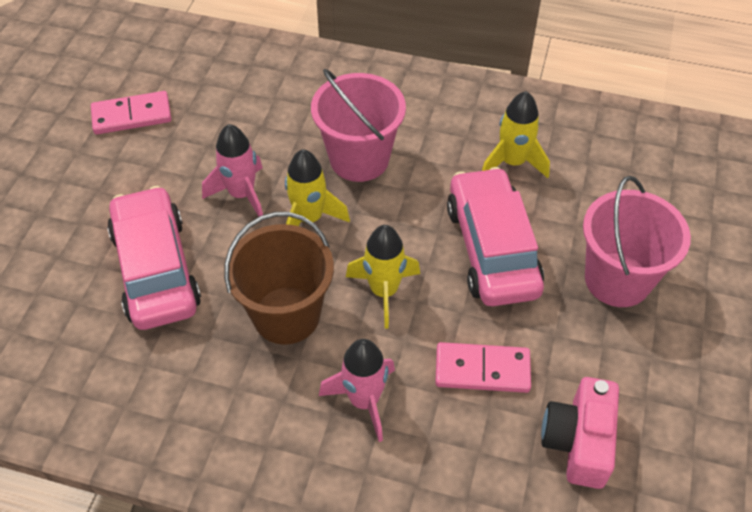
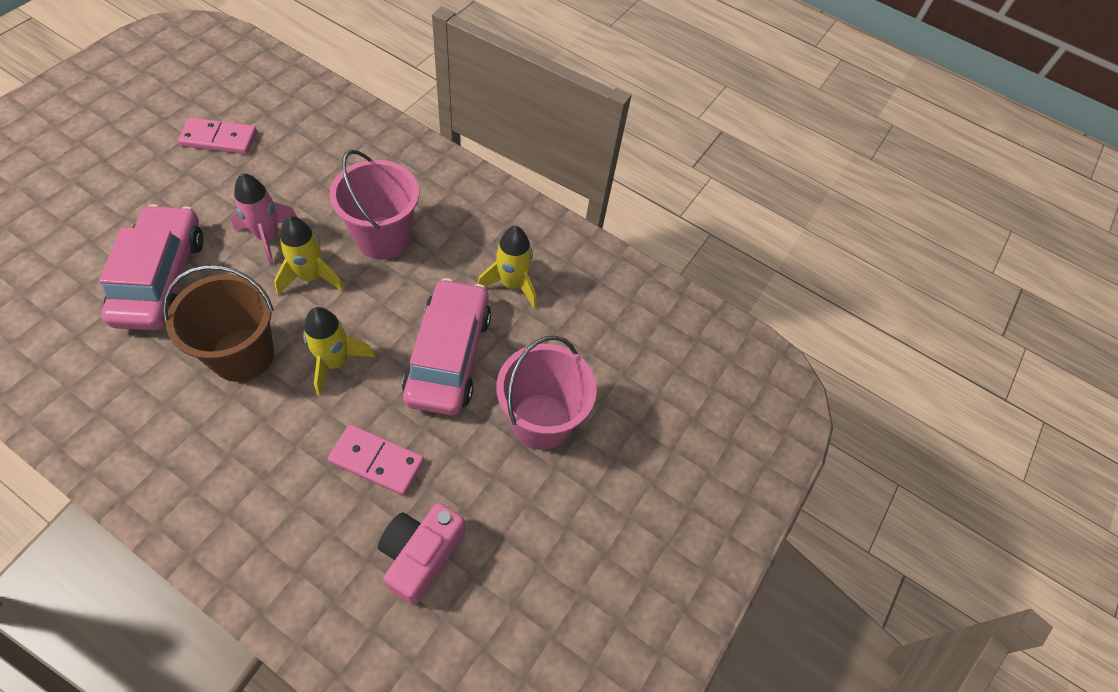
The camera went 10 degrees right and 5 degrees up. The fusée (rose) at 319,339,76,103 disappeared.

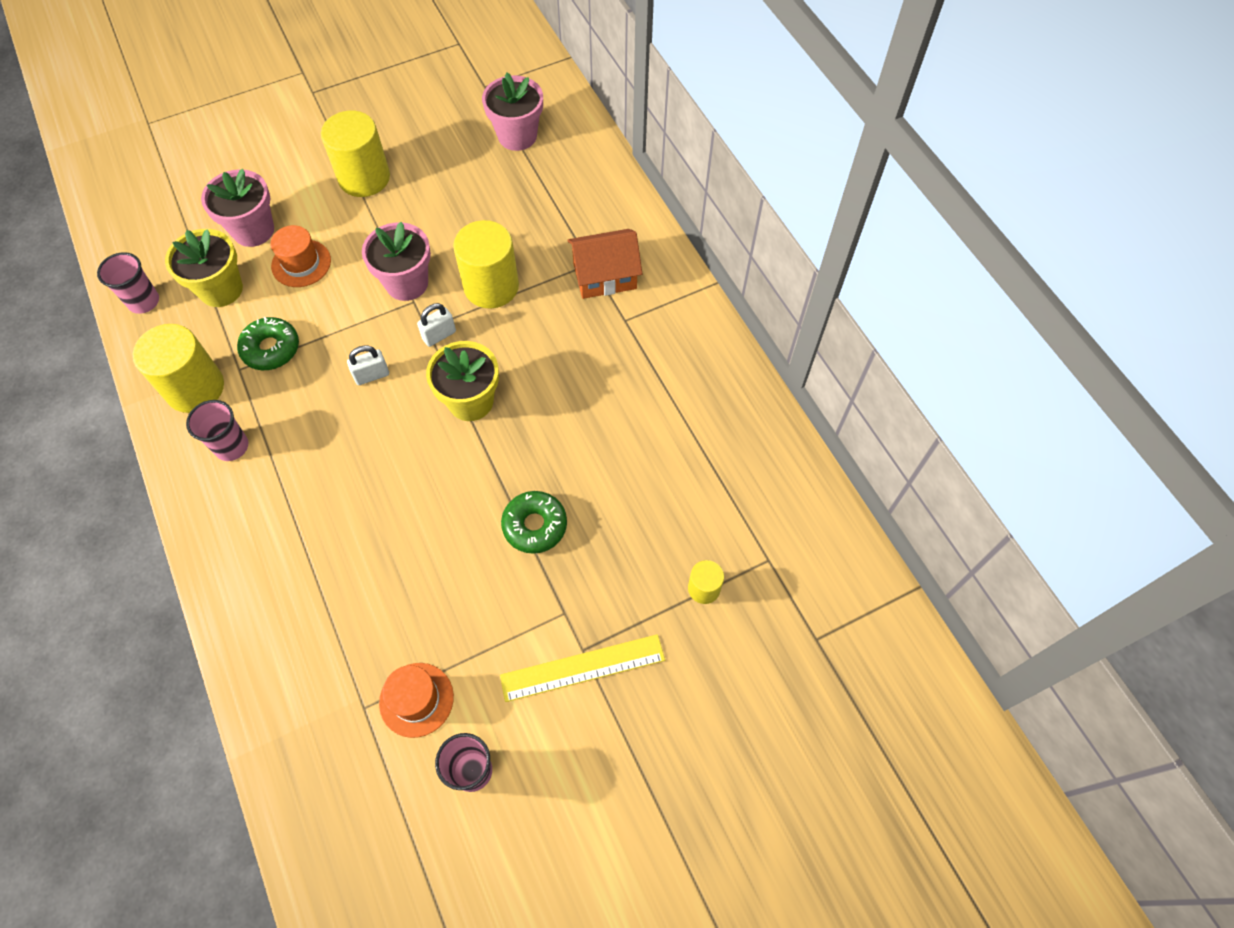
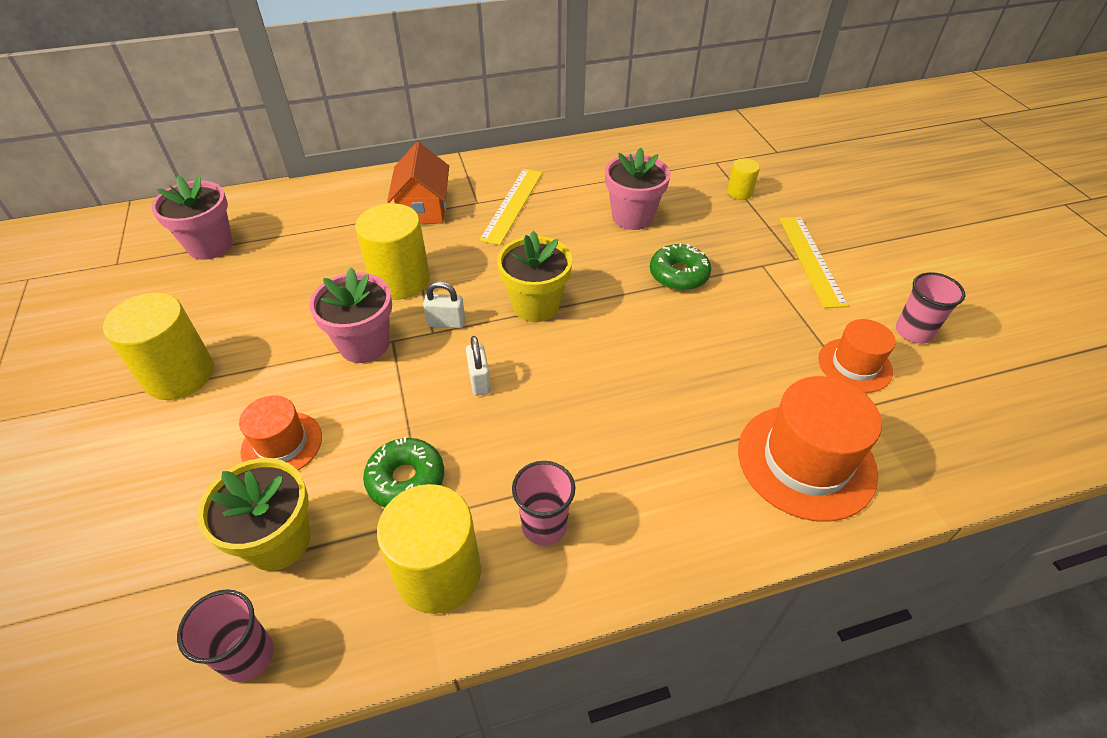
The camera went 80 degrees left and 15 degrees down. The règle (jaune) at 479,169,63,76 appeared. The chapeau (orange) at 738,376,144,146 appeared. The pot de fleurs (rose) moved from 201,169,73,78 to 605,148,65,82. The cadenas (blanc) at 417,303,39,44 turned 60 degrees counterclockwise.

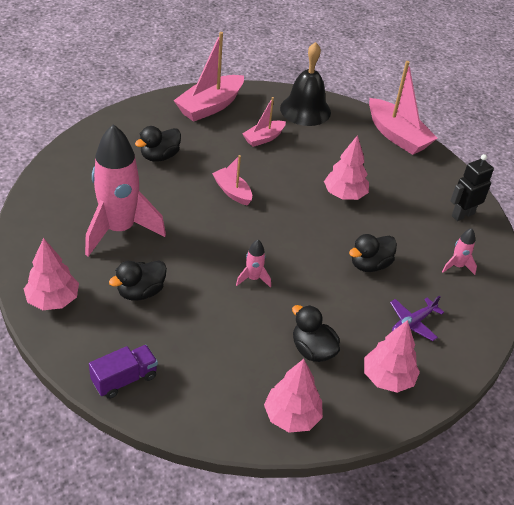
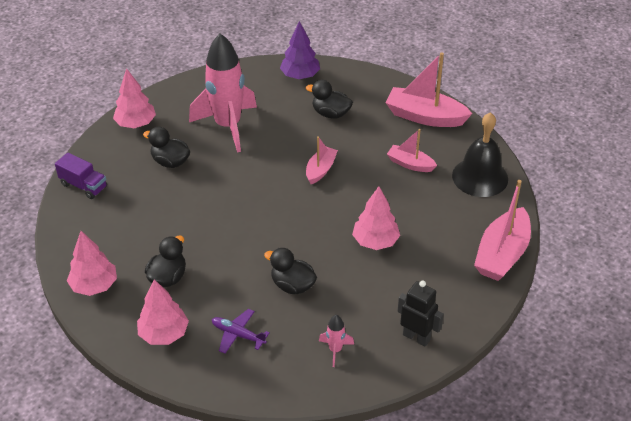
The camera went 70 degrees right and 0 degrees up. The fusée (rose) at 236,240,35,48 disappeared. The arbre (violet) at 280,21,40,58 appeared.

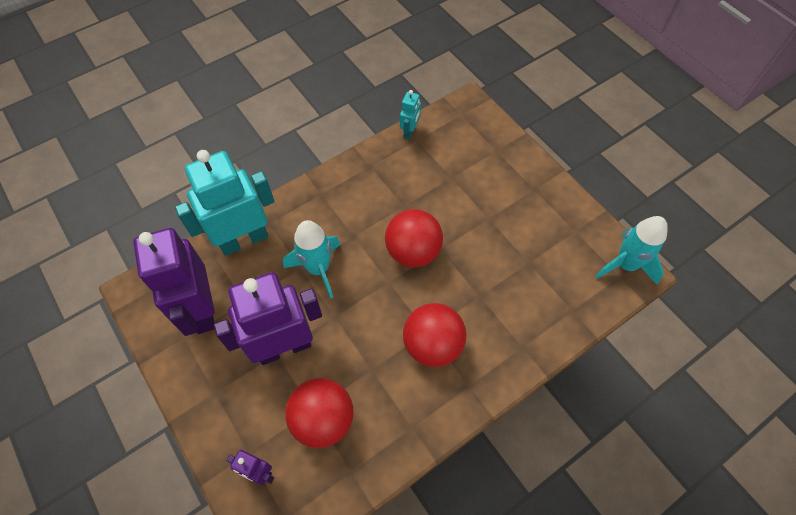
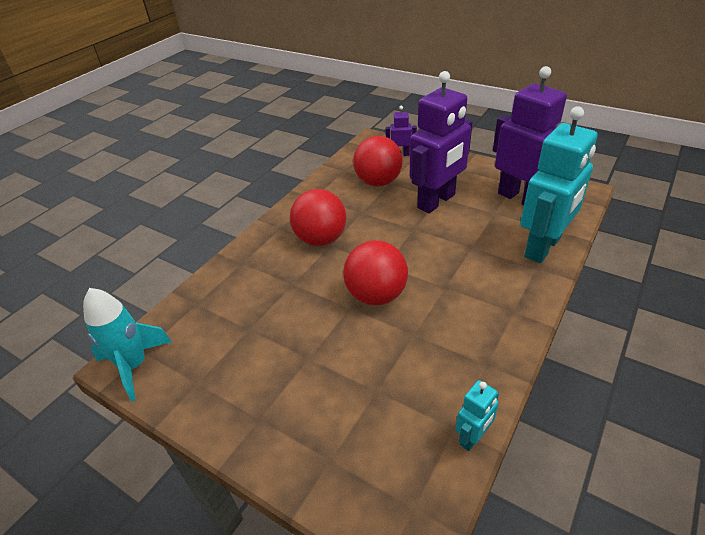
The camera went 160 degrees right and 20 degrees down. The fusée (turquoise) at 283,220,58,79 disappeared. The robot (turquoise) at 400,90,21,49 turned 135 degrees counterclockwise.

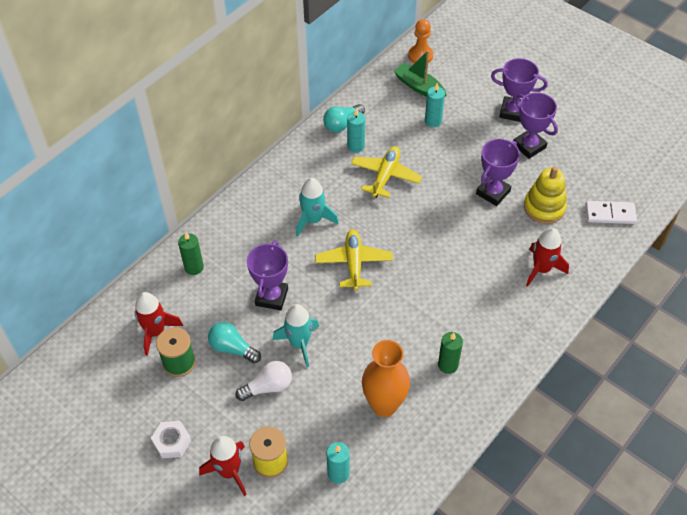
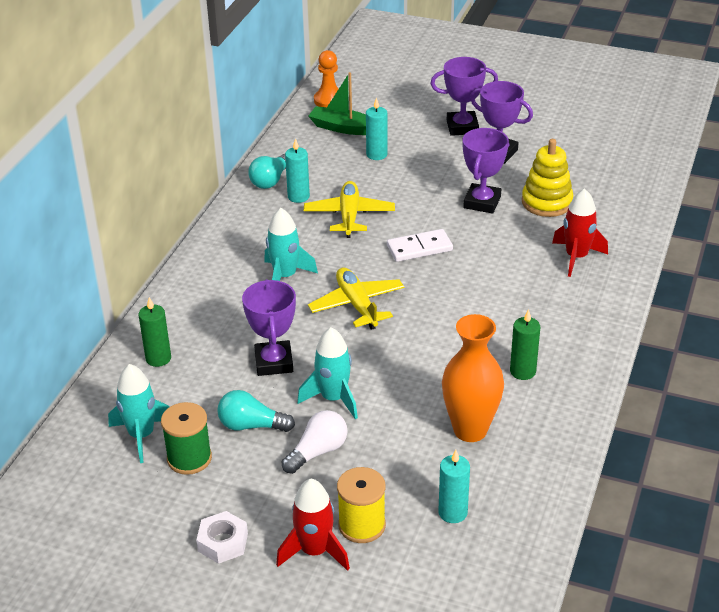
The camera went 20 degrees left and 15 degrees down. The domino (blanc) moved from 585,201,52,23 to 387,229,66,33. The fusée (rouge) at 134,292,49,64 became the fusée (turquoise) at 108,364,62,99.

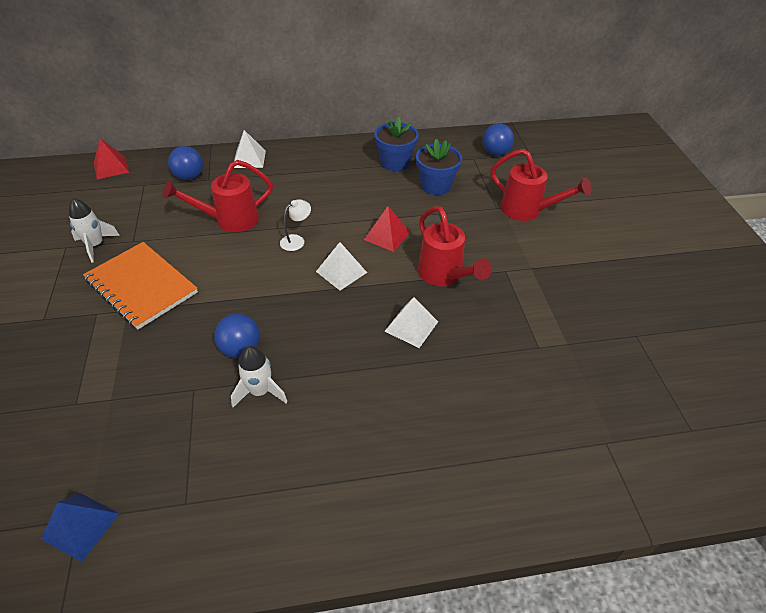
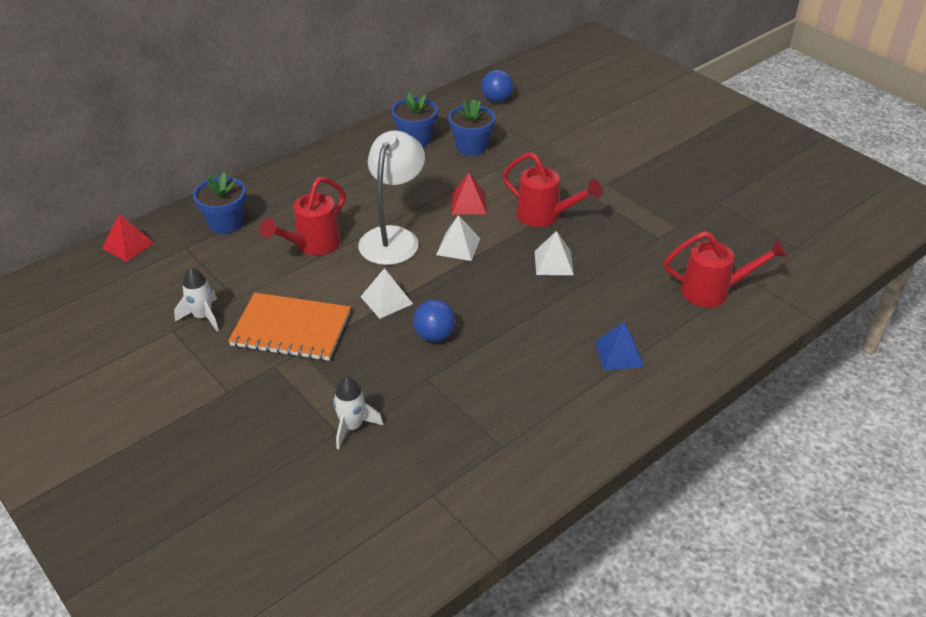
The camera went 30 degrees left and 5 degrees down. The pyramide (bleu) moved from 41,493,79,69 to 595,322,49,48. The fusée (blanc) moved from 231,346,57,61 to 333,377,50,73. The pyramide (blanc) moved from 234,130,32,38 to 361,268,52,51. The arrosoir (rouge) moved from 490,149,101,72 to 664,231,123,76. The balle (bleu) at 168,146,35,34 was replaced by the pot de fleurs (bleu) at 193,172,53,62. The lampe (blanc) at 280,199,31,52 changed to 2.36 times the size.

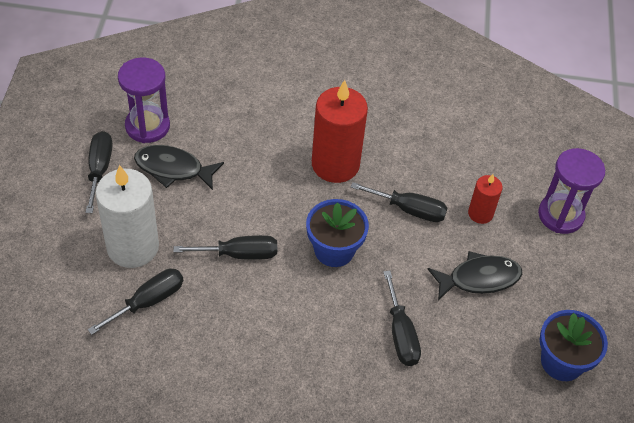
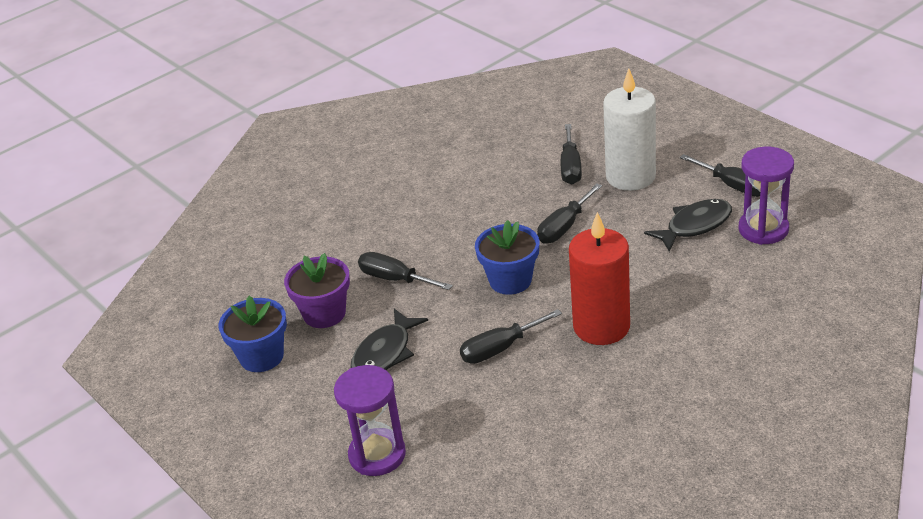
The camera went 140 degrees right and 15 degrees down. The bougie (rouge) at 468,174,35,50 disappeared. The pot de fleurs (violet) at 284,253,66,75 appeared.

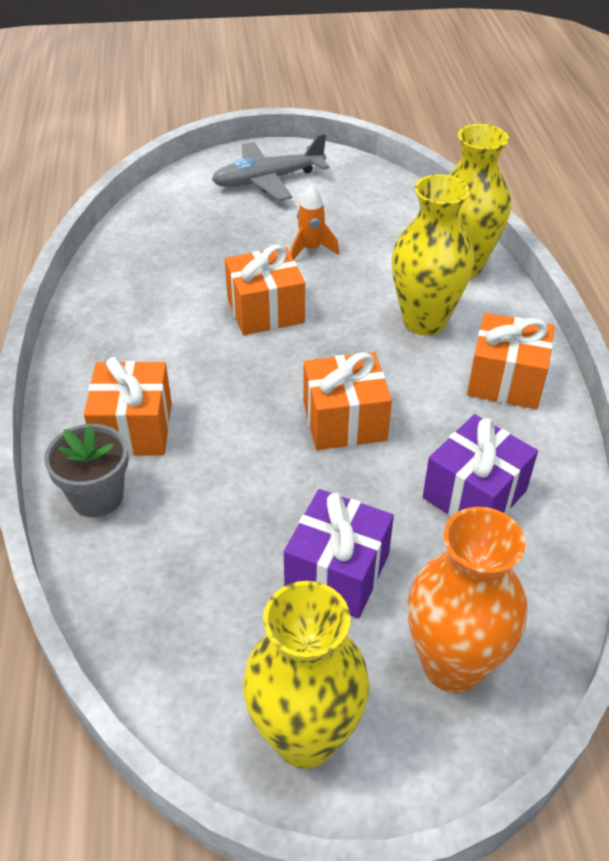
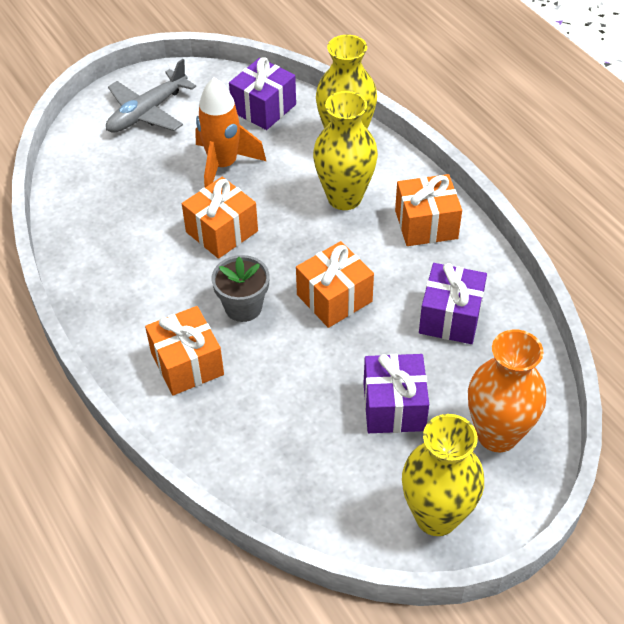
The camera went 25 degrees left and 5 degrees up. The cadeau (violet) at 229,58,67,72 appeared. The pot de fleurs (gris) moved from 44,424,85,93 to 212,255,58,67. The fusée (orange) at 290,184,49,76 changed to 1.77 times the size.

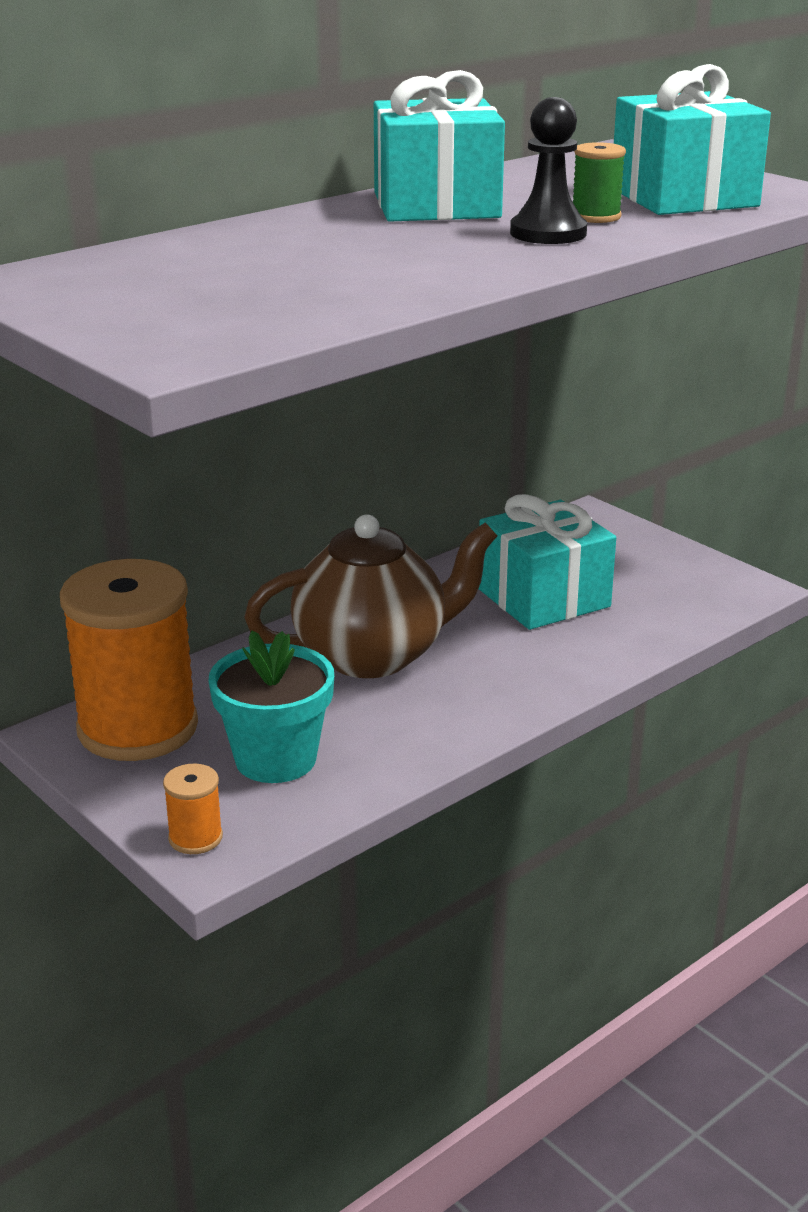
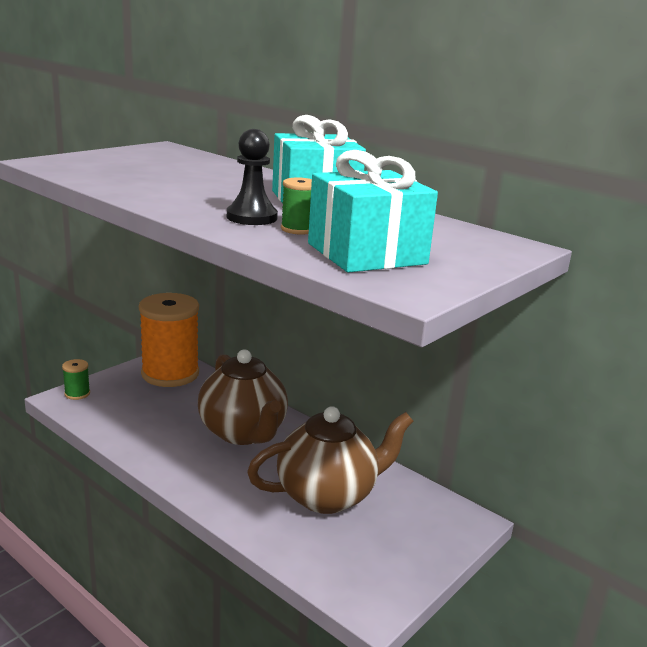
The camera went 80 degrees right and 5 degrees down. The pot de fleurs (turquoise) at 209,631,125,152 disappeared. The cadeau (turquoise) at 478,494,138,136 was replaced by the théière (marron) at 247,406,166,108. The bobine (orange) at 163,764,60,90 became the bobine (vert) at 62,359,28,41.

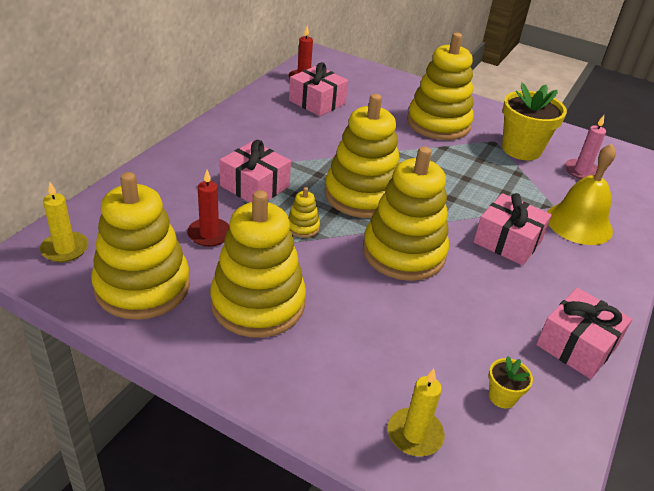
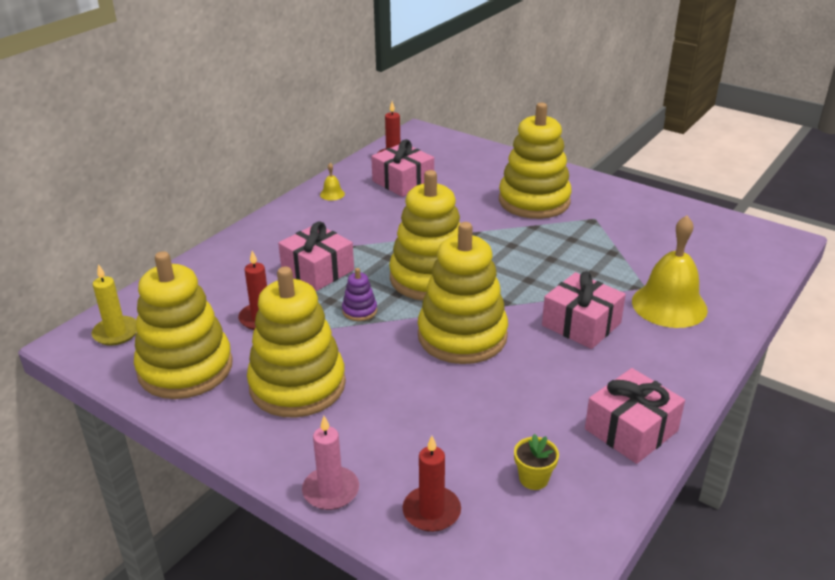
The camera went 10 degrees right and 5 degrees down. The pot de fleurs (jaune) at 502,83,65,77 disappeared. The cloche (jaune) at 320,163,25,38 appeared. The bougie (rose) moved from 565,115,41,64 to 302,416,57,94. The jouet à empiler (jaune) at 288,187,32,51 became the jouet à empiler (violet) at 342,268,35,53. The bougie (jaune) at 388,369,57,87 became the bougie (rouge) at 403,436,58,96.

